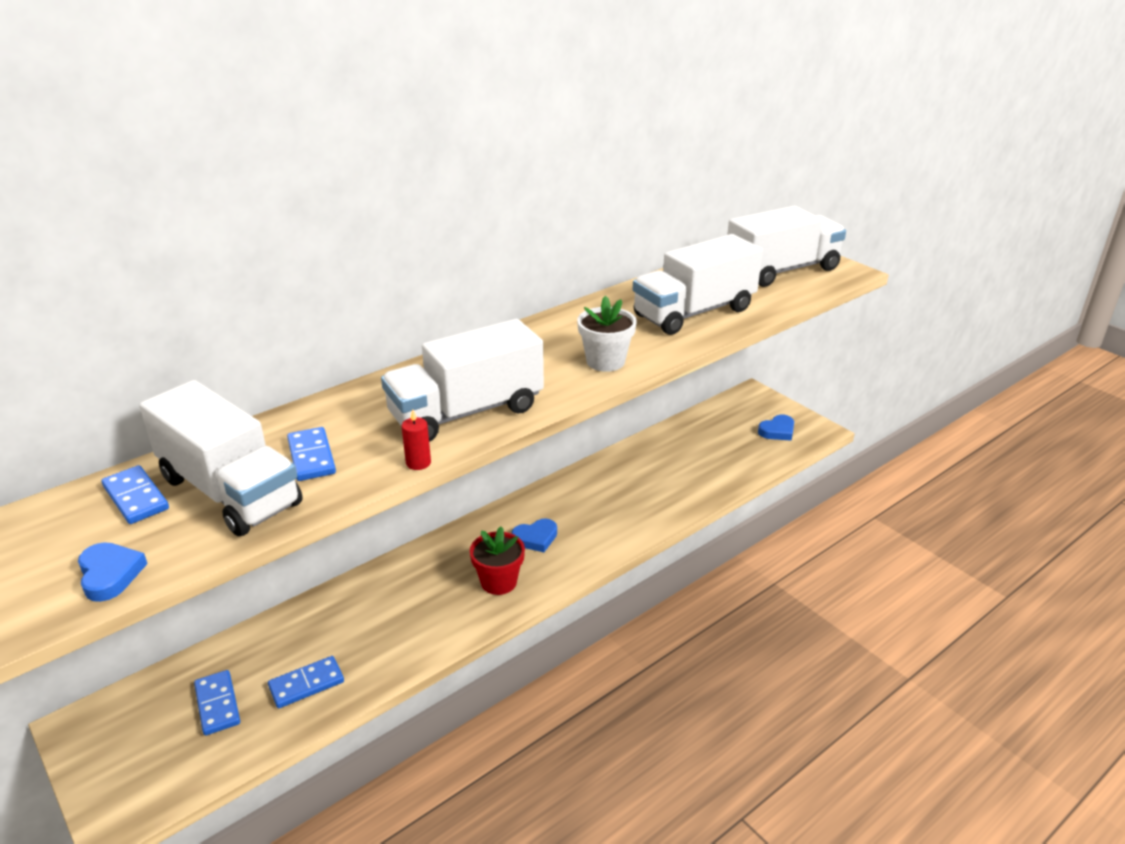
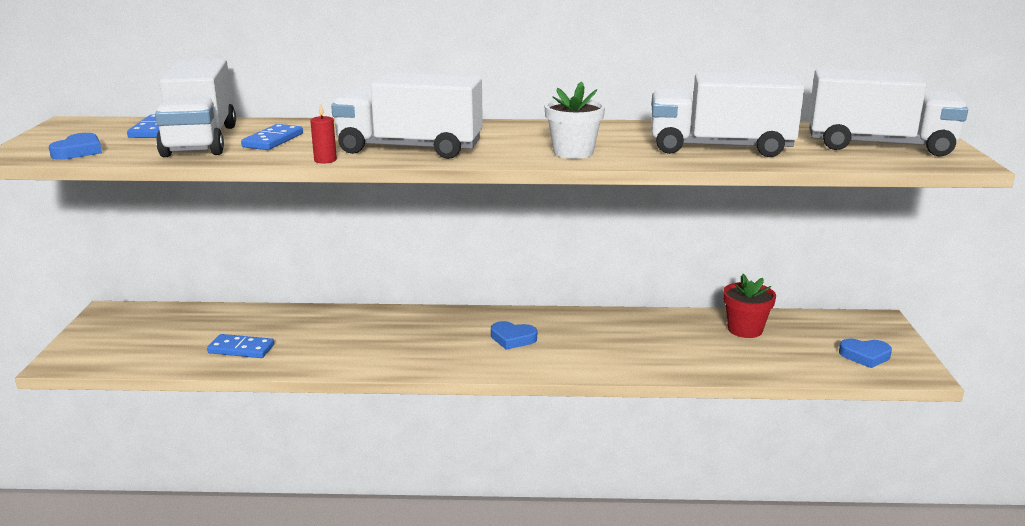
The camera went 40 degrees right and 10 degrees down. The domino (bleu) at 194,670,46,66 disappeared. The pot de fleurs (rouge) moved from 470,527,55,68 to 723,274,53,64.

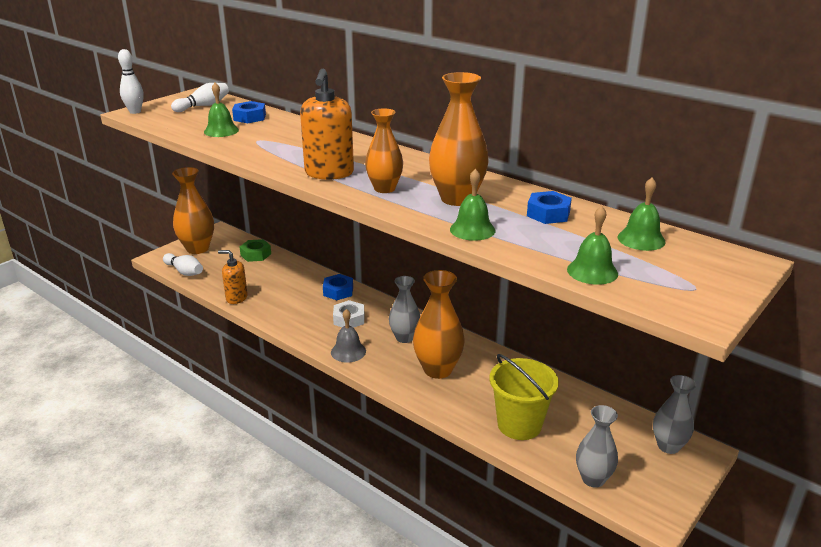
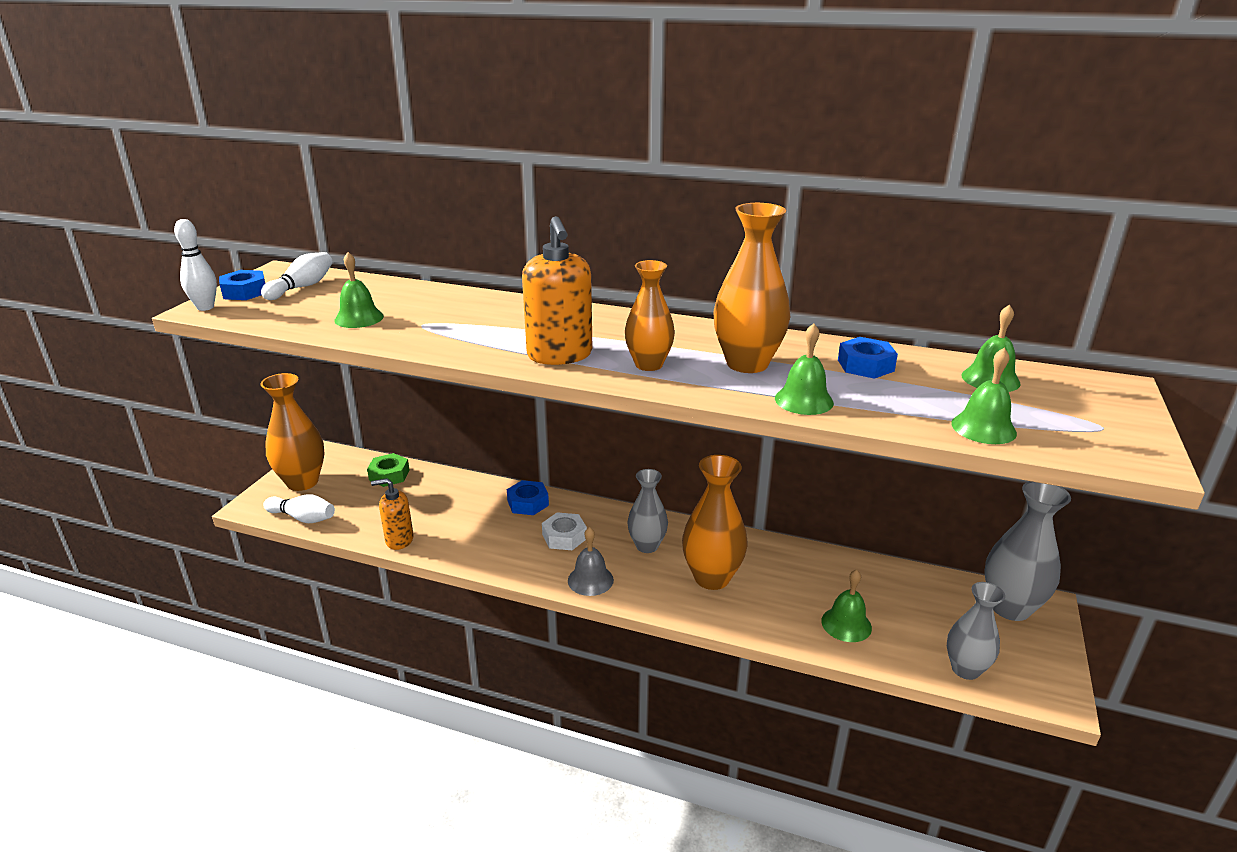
The camera went 20 degrees left and 0 degrees up. The écrou (bleu) moved from 232,101,34,22 to 219,270,47,30. The seau (jaune) at 490,354,69,86 was replaced by the cloche (vert) at 822,569,50,73. The vase (gris) at 653,375,43,79 changed to 1.51 times the size.

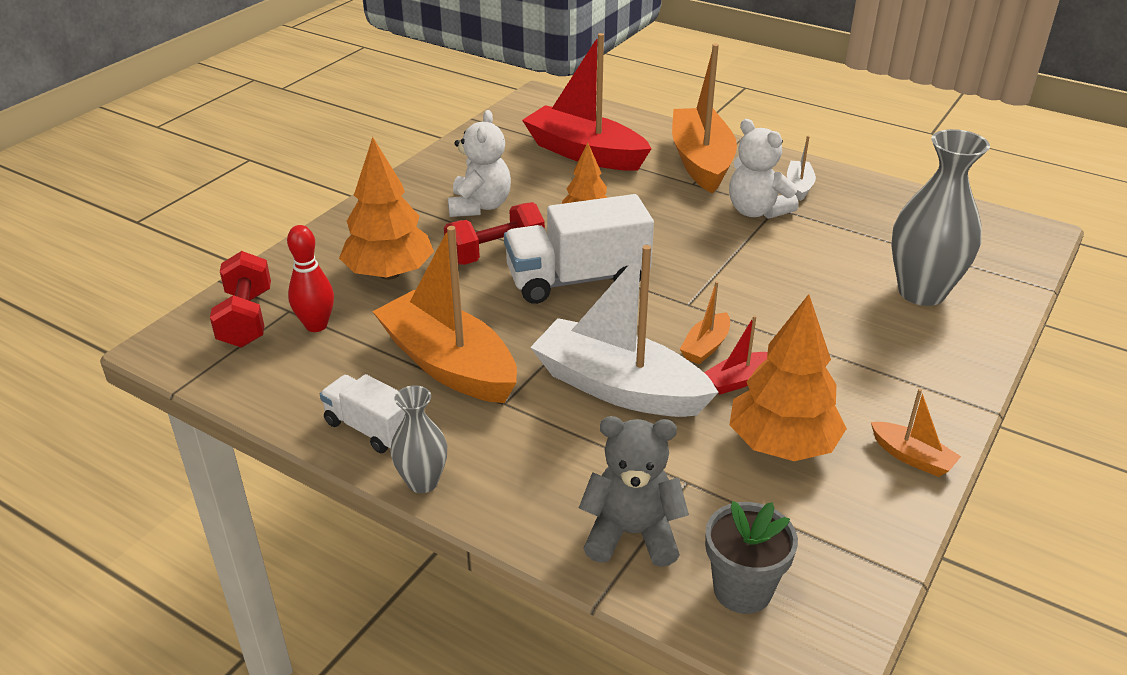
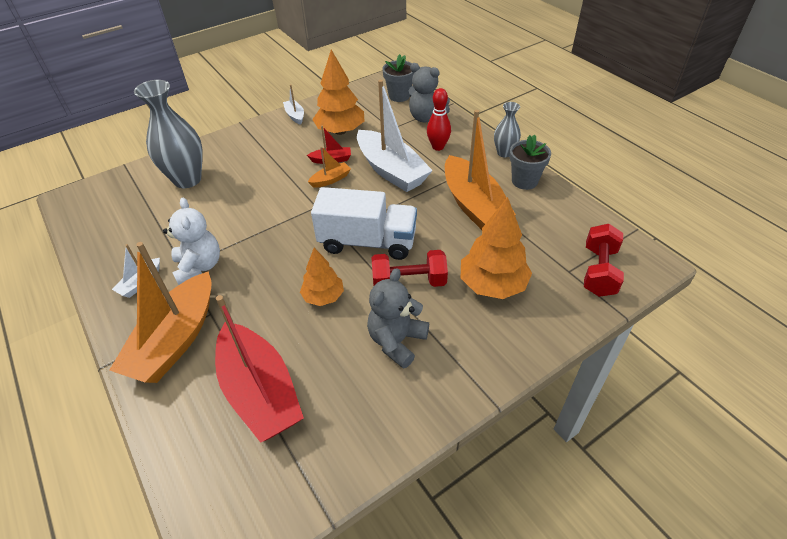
The camera went 155 degrees left and 10 degrees up. The quille (rouge) moved from 287,225,47,107 to 427,88,24,63. The camion (blanc) at 320,374,85,79 was replaced by the pot de fleurs (gris) at 510,134,41,56. The ours en peluche (blanc) at 448,110,63,107 became the ours en peluche (gris) at 367,268,62,101. The bateau (orange) at 871,389,90,88 became the bateau (blanc) at 283,84,21,41.

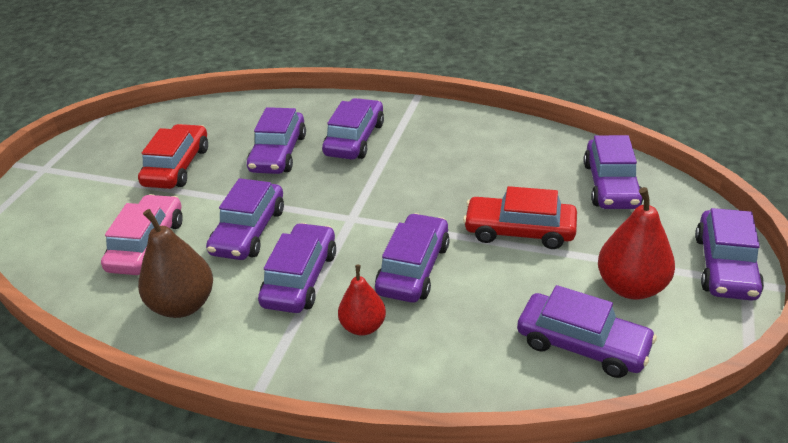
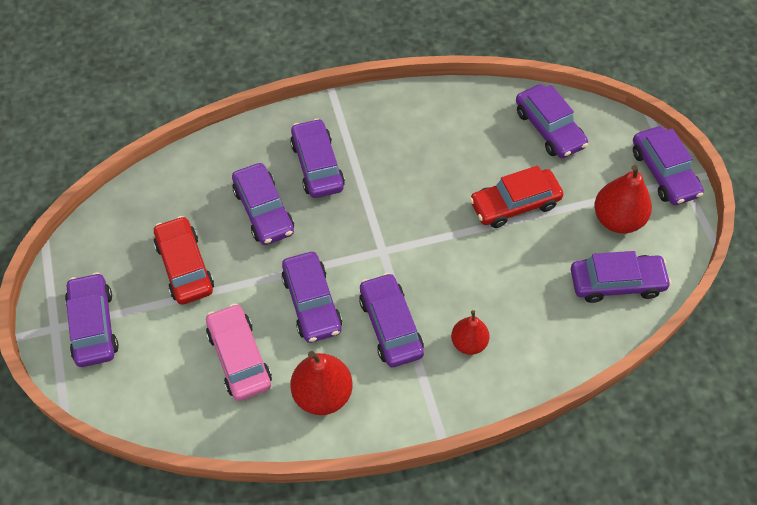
The camera went 35 degrees left and 20 degrees up. The voiture (violet) moved from 375,213,75,90 to 65,272,54,95. The poire (marron) at 138,209,75,109 became the poire (rouge) at 290,351,63,64.

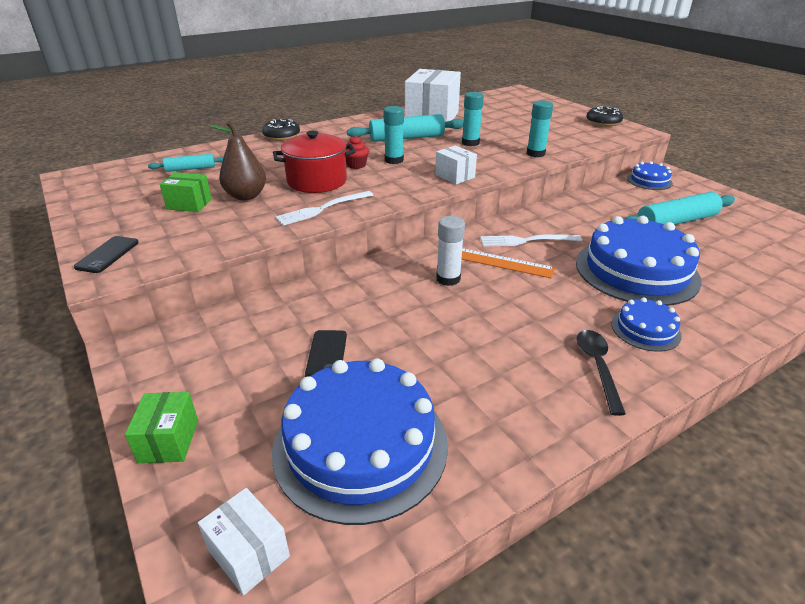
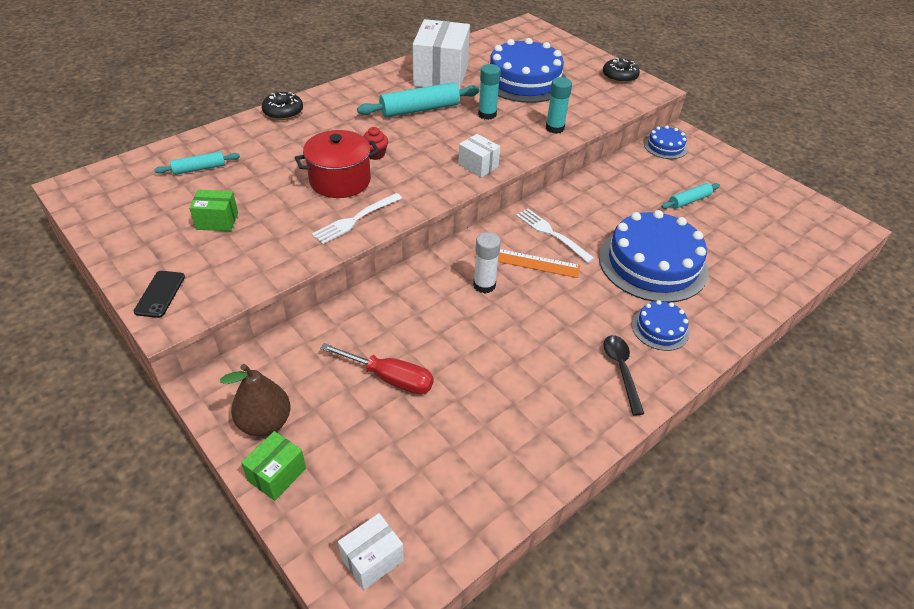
The camera went 10 degrees left and 10 degrees up. The bâton de colle (turquoise) at 383,106,21,58 disappeared. The poire (marron) moved from 208,121,58,80 to 220,364,71,72. The gâteau (bleu) moved from 272,359,176,166 to 490,38,76,65. The téléphone (noir) at 305,330,42,47 was replaced by the tournevis (rouge) at 320,343,114,51. The boîte (vert) at 125,392,73,71 turned 45 degrees clockwise. The boîte (blanc) at 198,488,92,107 turned 75 degrees counterclockwise. The fourchette (blanc) at 480,234,102,13 turned 60 degrees clockwise. The rouleau à pâtisserie (turquoise) at 625,192,110,33 changed to 0.57 times the size.

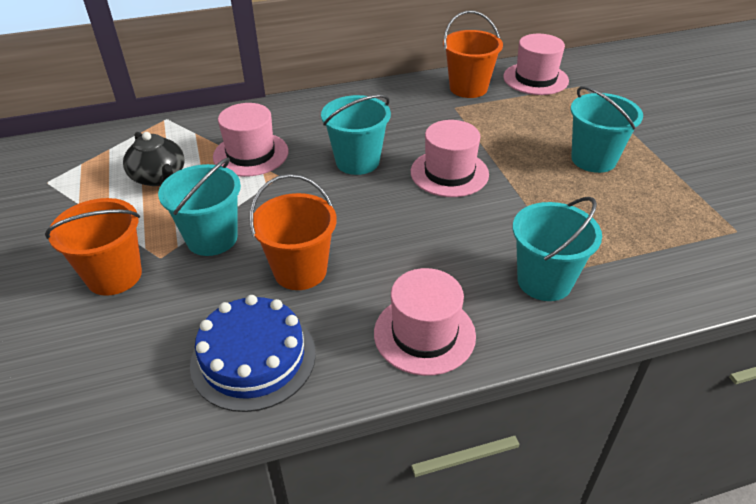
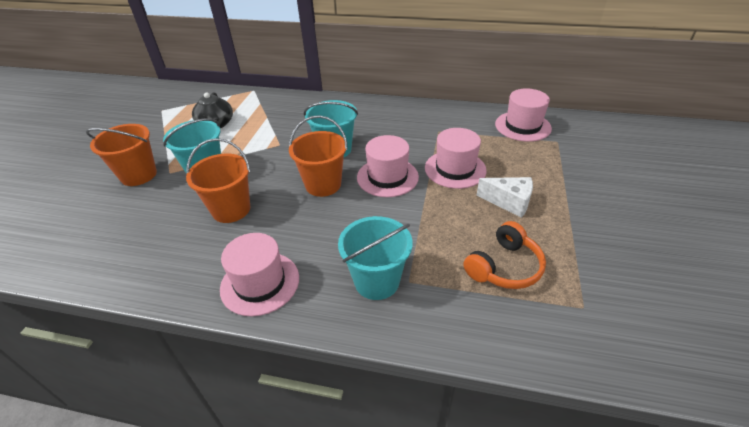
The camera went 30 degrees right and 0 degrees up. The gâteau (bleu) at 190,295,126,117 disappeared. The casque audio (orange) at 464,221,82,68 appeared. The chapeau (rose) moved from 213,103,76,74 to 425,128,62,61. The seau (orange) moved from 443,11,60,87 to 289,115,59,82. The seau (turquoise) at 571,86,72,87 was replaced by the fromage (blanc) at 477,177,56,41.

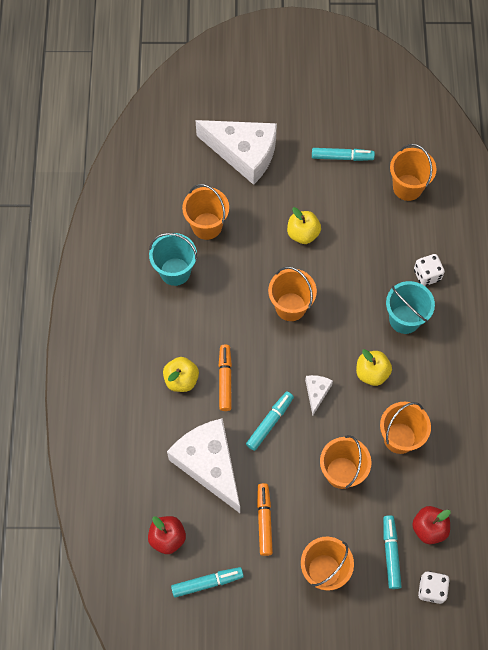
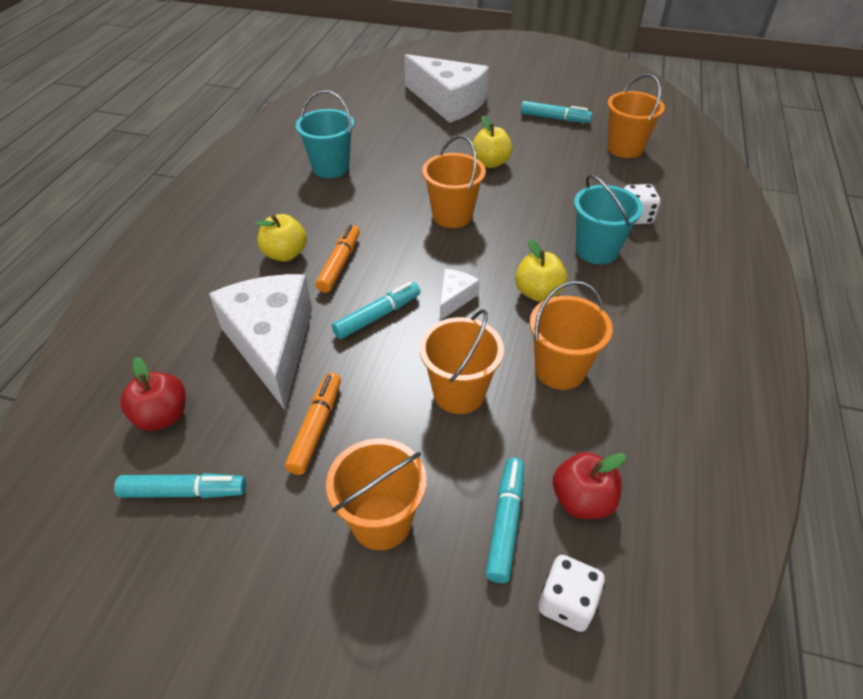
The camera went 15 degrees right and 20 degrees down. The seau (orange) at 182,184,47,56 disappeared.

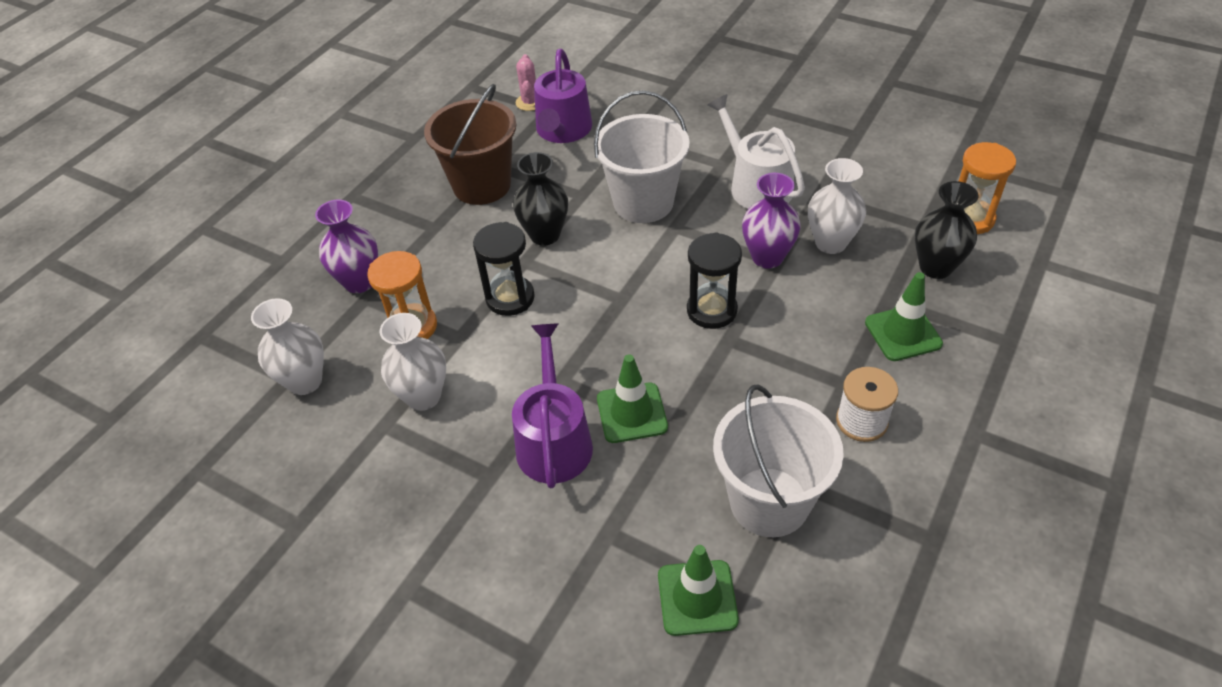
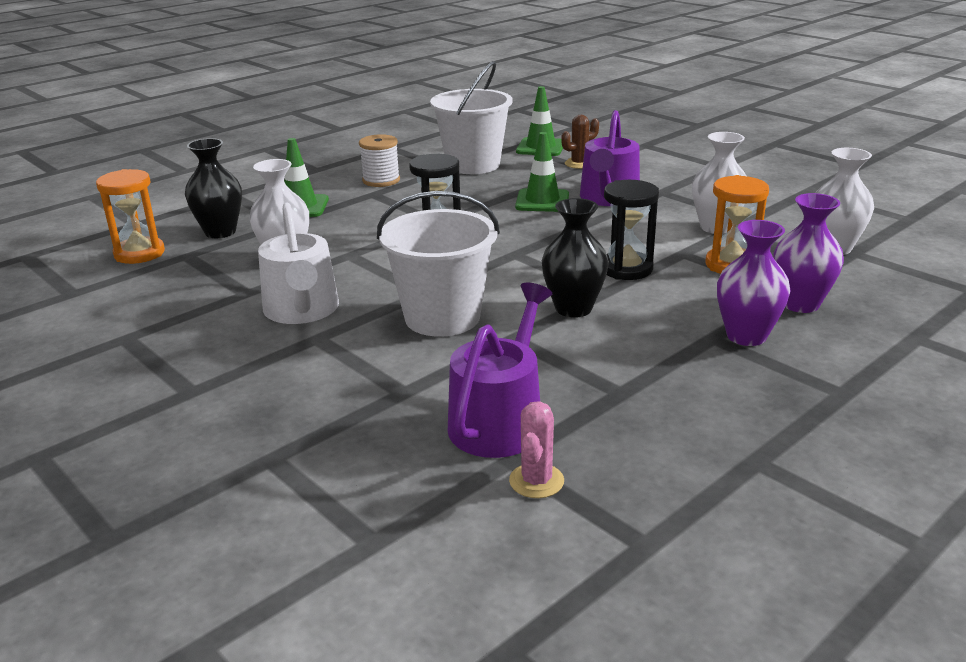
The camera went 165 degrees left and 20 degrees down. The seau (marron) at 424,84,93,121 disappeared. The cactus (marron) at 561,115,38,54 appeared. The vase (violet) moved from 742,173,59,96 to 717,220,74,126.

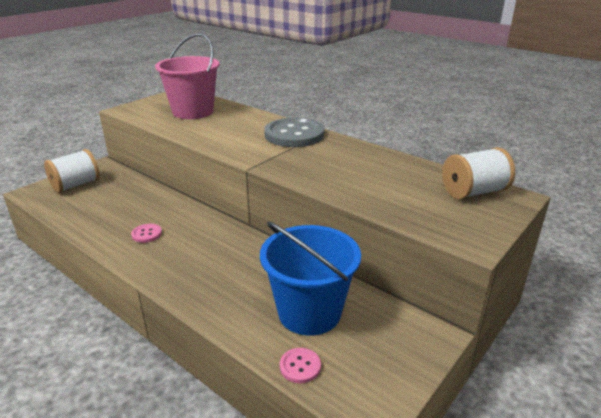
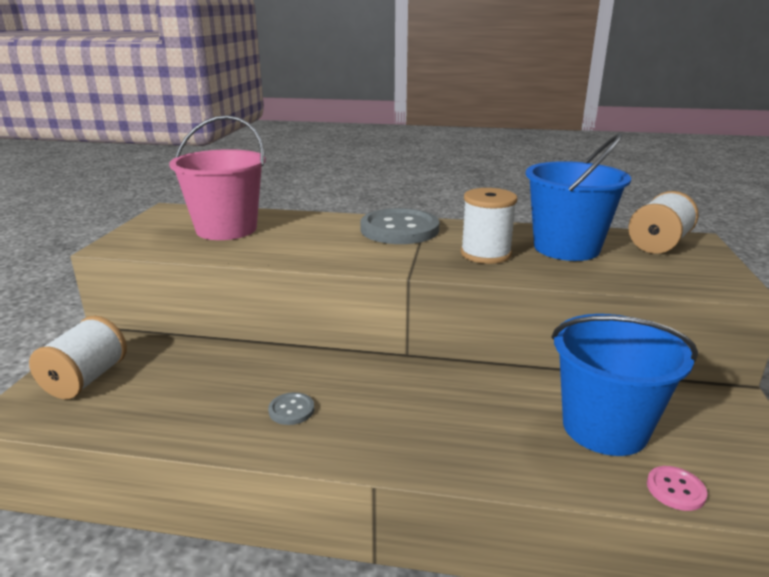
The camera went 30 degrees left and 5 degrees down. The bobine (blanc) at 461,188,56,76 appeared. The seau (bleu) at 526,133,105,128 appeared. The bouton (rose) at 131,224,31,19 became the bouton (gris) at 268,392,46,33.

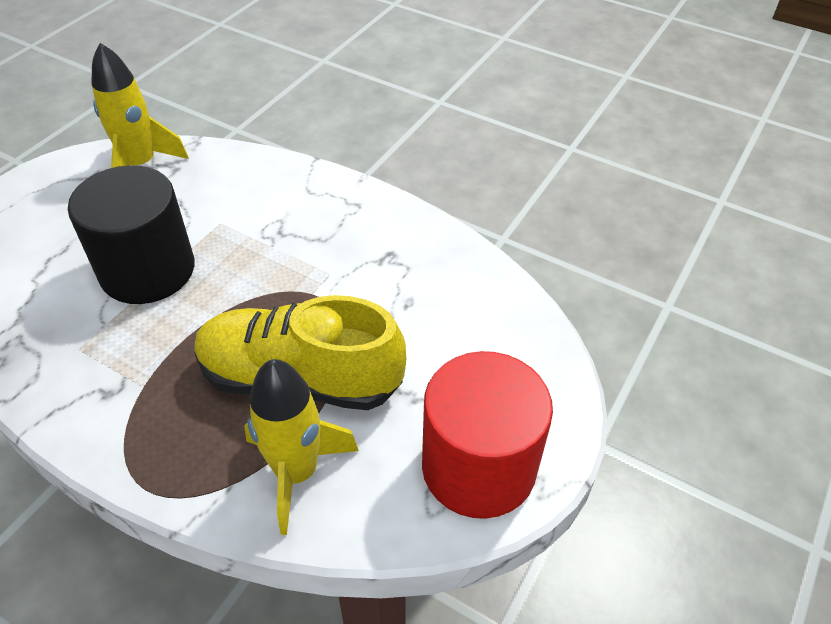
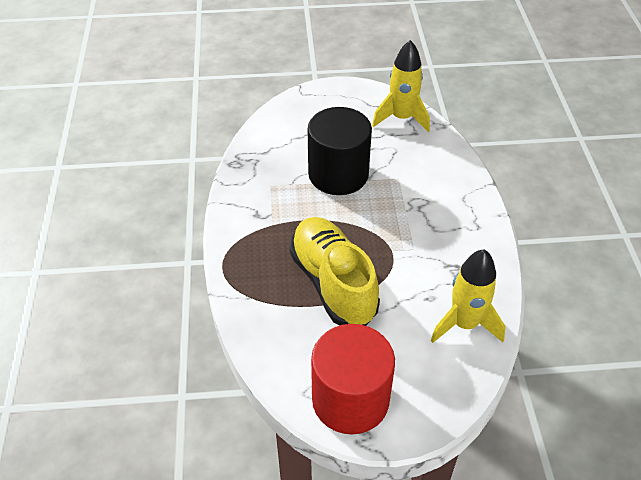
The camera went 55 degrees right and 0 degrees up. The fusée (jaune) moved from 244,359,115,176 to 431,249,75,94.

